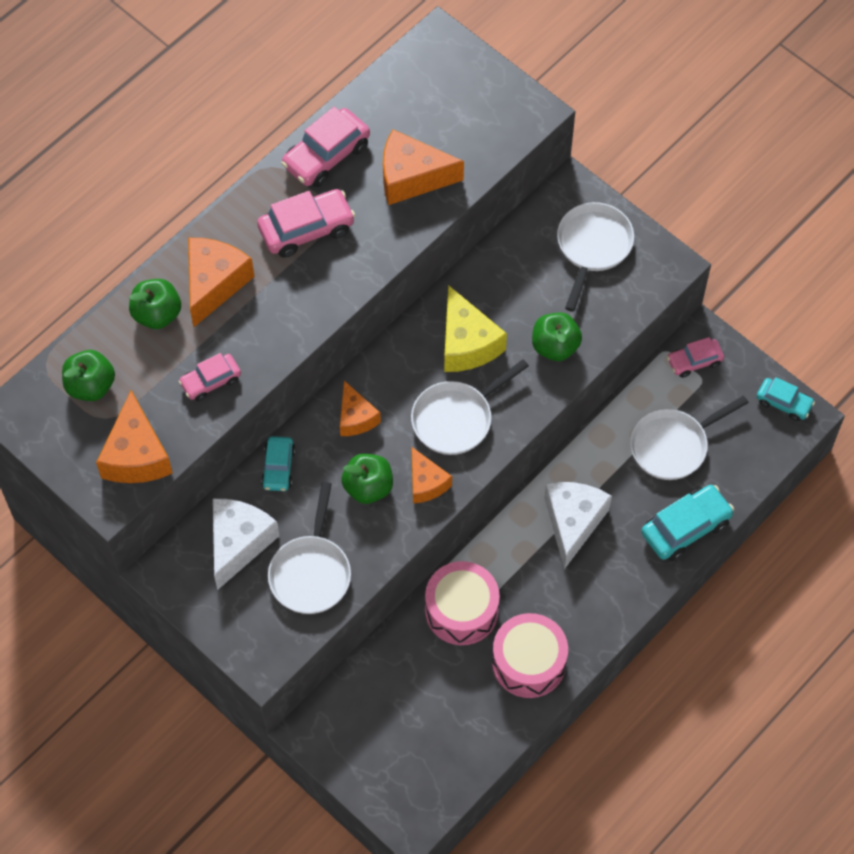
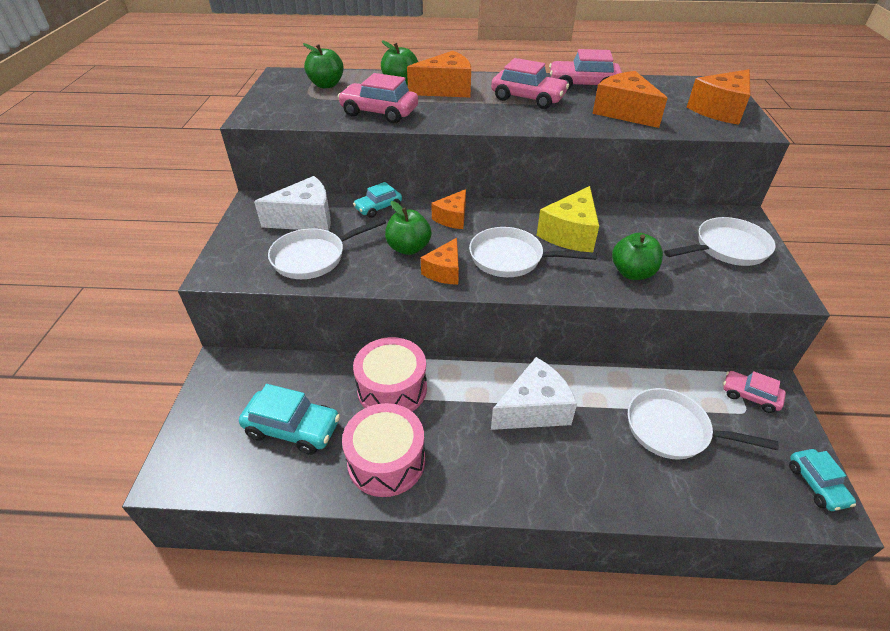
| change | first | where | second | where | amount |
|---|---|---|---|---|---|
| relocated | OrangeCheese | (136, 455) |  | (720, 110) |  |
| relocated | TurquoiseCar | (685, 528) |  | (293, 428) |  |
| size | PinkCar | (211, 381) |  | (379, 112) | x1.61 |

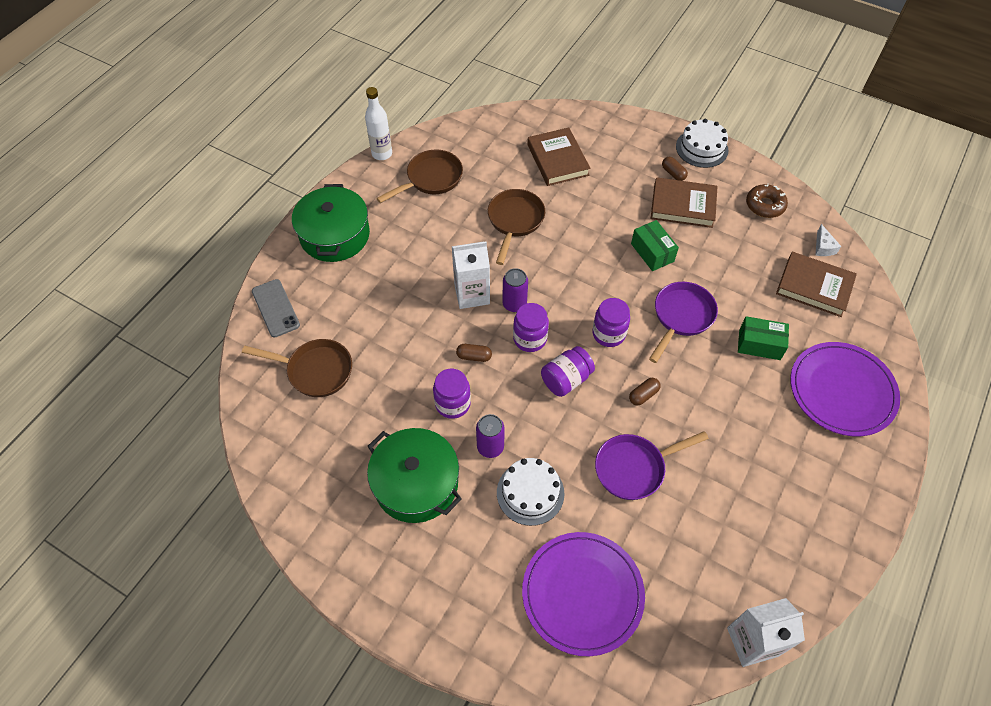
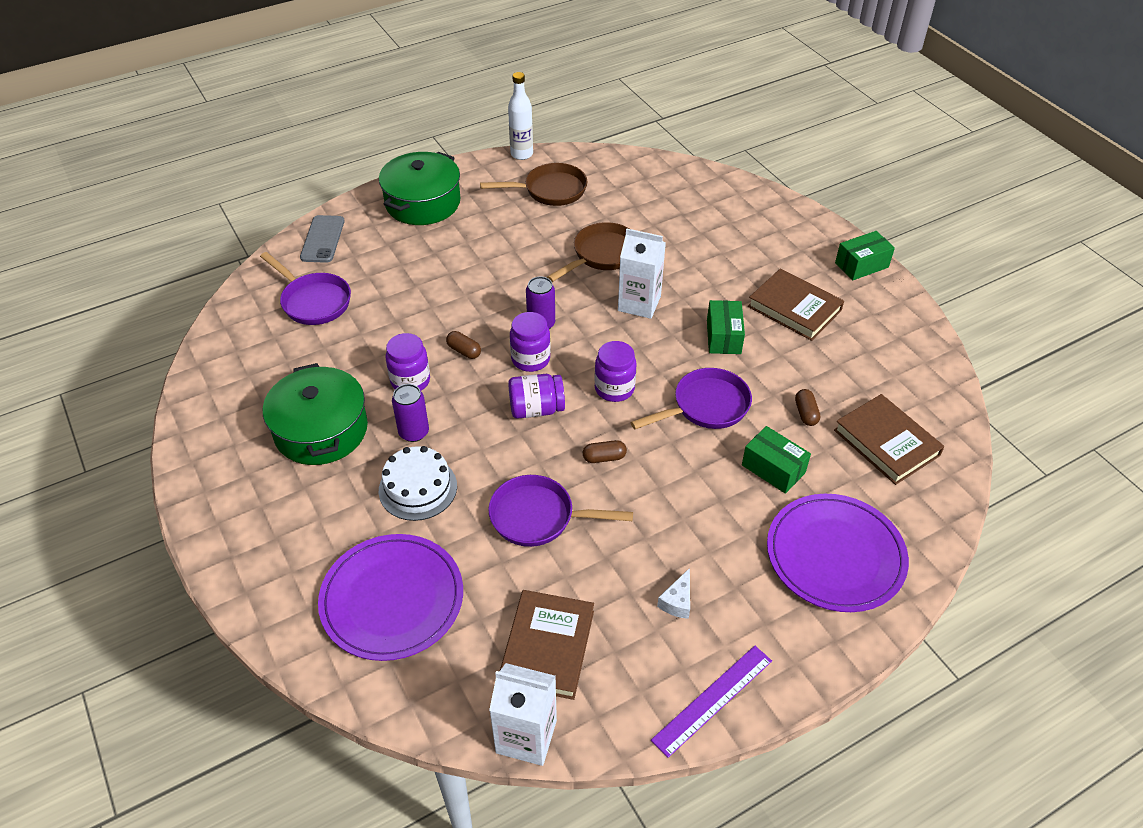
| change | first | where | second | where | amount |
|---|---|---|---|---|---|
| missing | BrownDonut | (765, 205) |  |  |  |
| appeared |  |  | PurpleRuler | (713, 700) |  |
| relocated | WhiteCarton | (472, 294) |  | (639, 303) |  |
| relocated | BrownBook | (557, 160) |  | (547, 647) |  |
| relocated | BrownCapsule | (673, 173) |  | (805, 413) |  |
| relocated | WhiteCheese | (823, 247) |  | (677, 601) |  |
| exchanged | WhiteCake | (702, 148) | GreenBox | (861, 265) |  |
| colour | BrownPan | (315, 370) | PurplePan | (313, 301) |  |

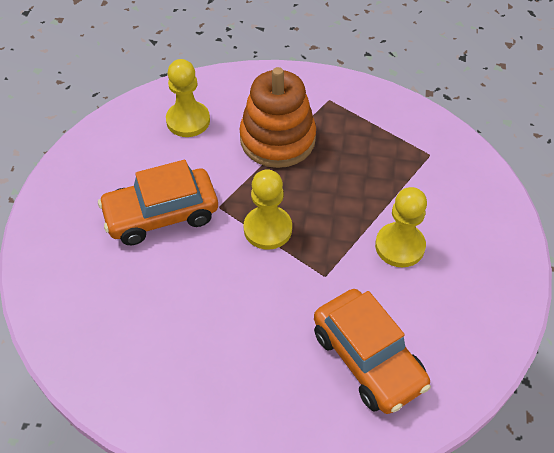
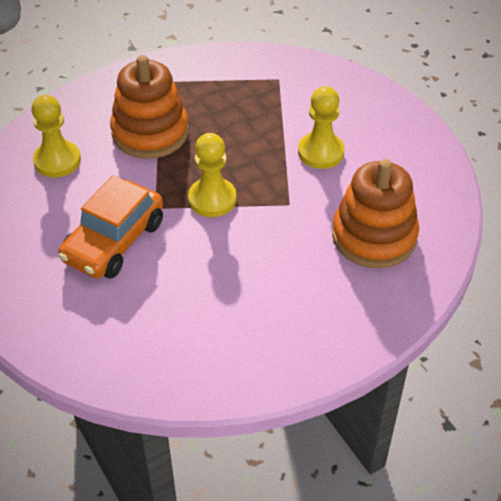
| change | first | where | second | where | amount |
|---|---|---|---|---|---|
| exchanged | OrangeCar | (368, 358) | OrangeStackingToy | (374, 236) |  |

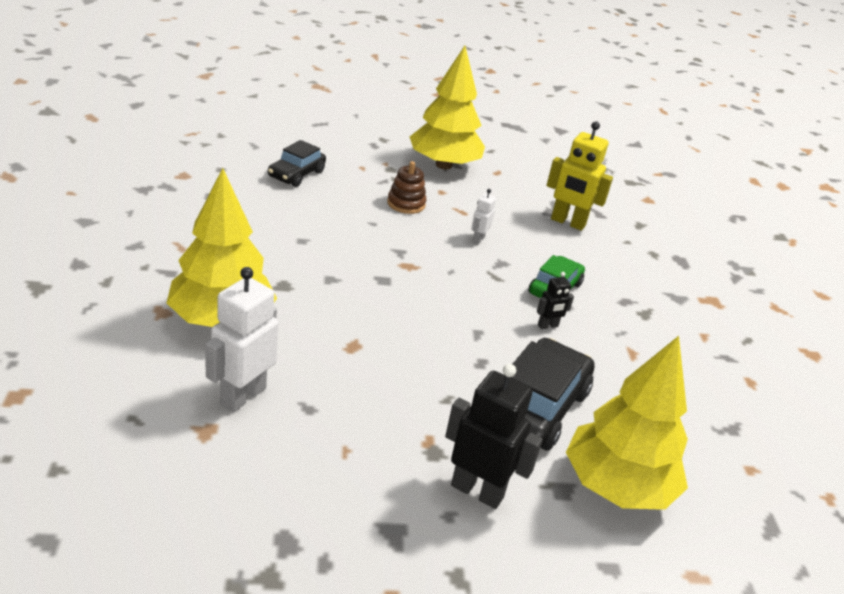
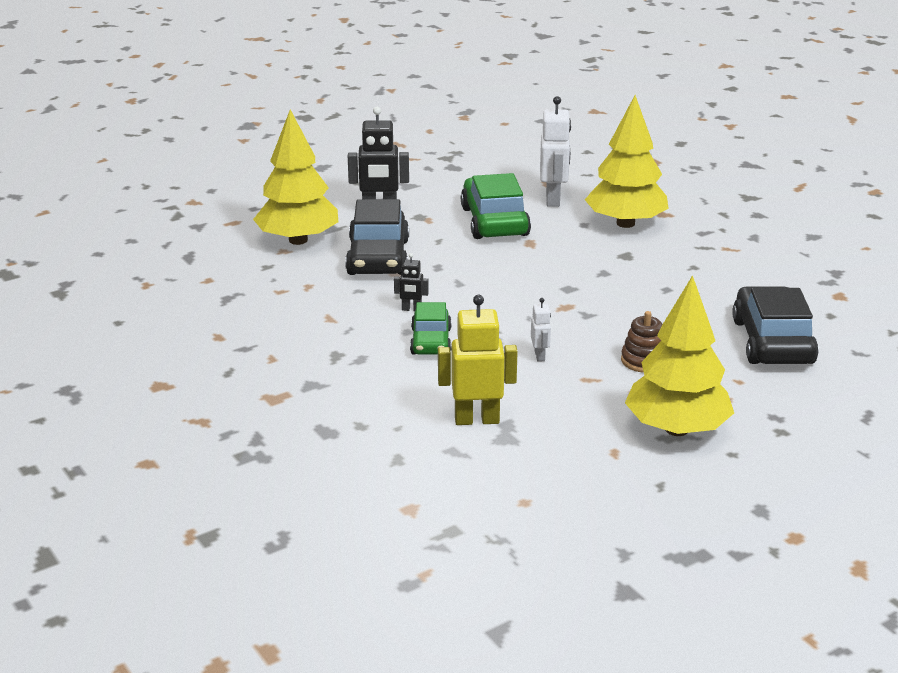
| change | first | where | second | where | amount |
|---|---|---|---|---|---|
| appeared |  |  | GreenCar | (494, 221) |  |
| spun | BlackRobot | (548, 326) |  | (411, 309) | 120 degrees counterclockwise |
| size | BlackCar | (296, 174) |  | (772, 342) | x1.66 |

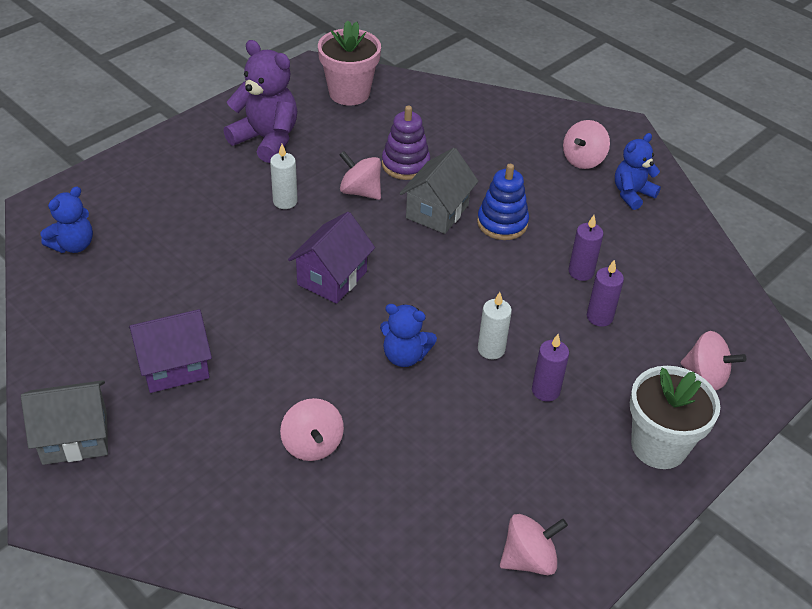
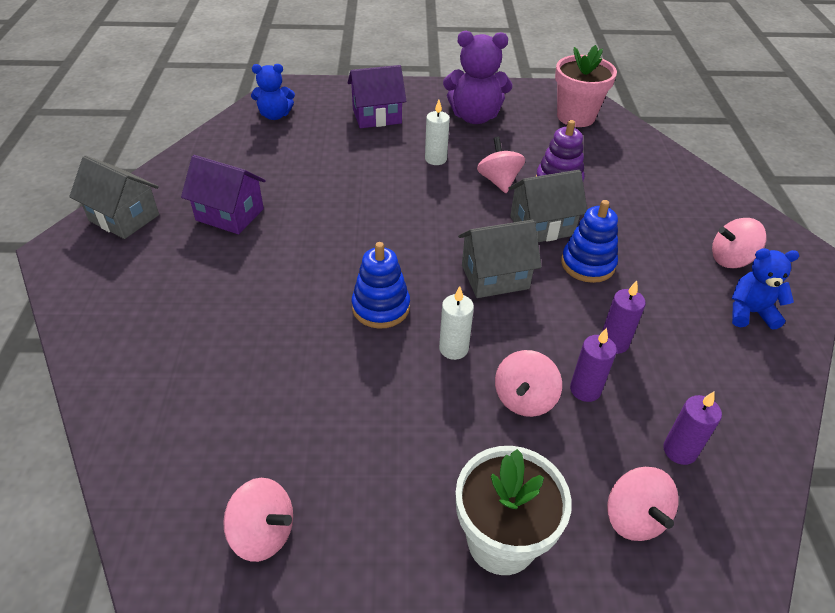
| change | first | where | second | where | amount |
|---|---|---|---|---|---|
| appeared |  |  | GreyHouse | (495, 277) |  |
| relocated | PinkSpinningTop | (312, 444) |  | (524, 399) |  |
| relocated | PurpleHouse | (332, 278) |  | (377, 116) |  |
| relocated | PurpleCandle | (545, 391) |  | (679, 450) |  |
| exchanged | BlueTeddyBear | (404, 356) | BlueStackingToy | (381, 307) |  |
| spun | PurpleTeddyBear | (266, 140) |  | (475, 117) | 105 degrees clockwise |

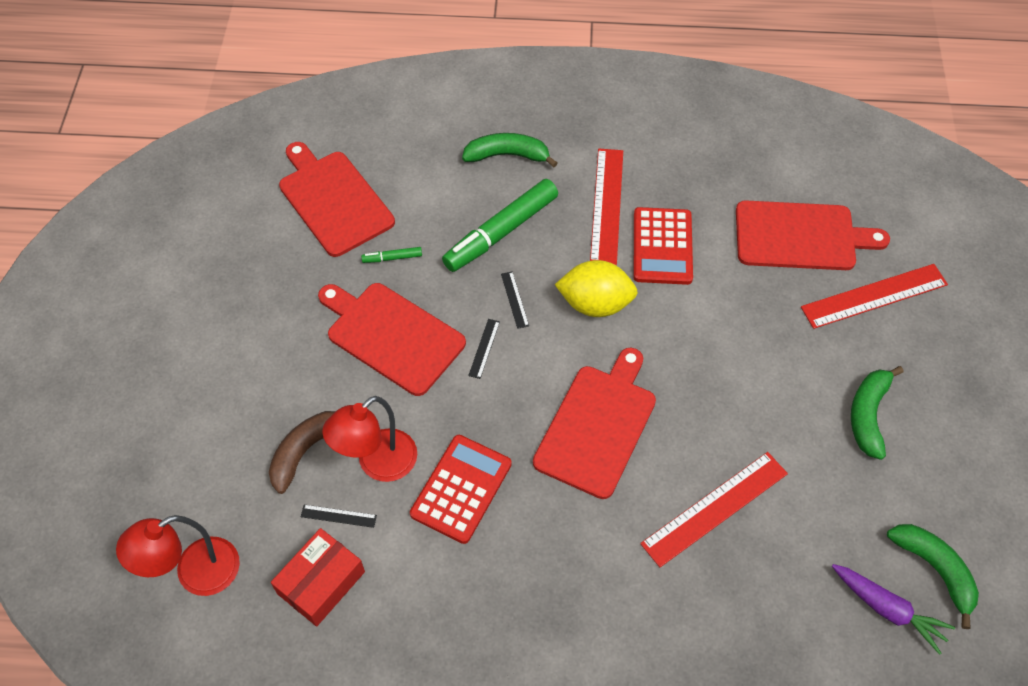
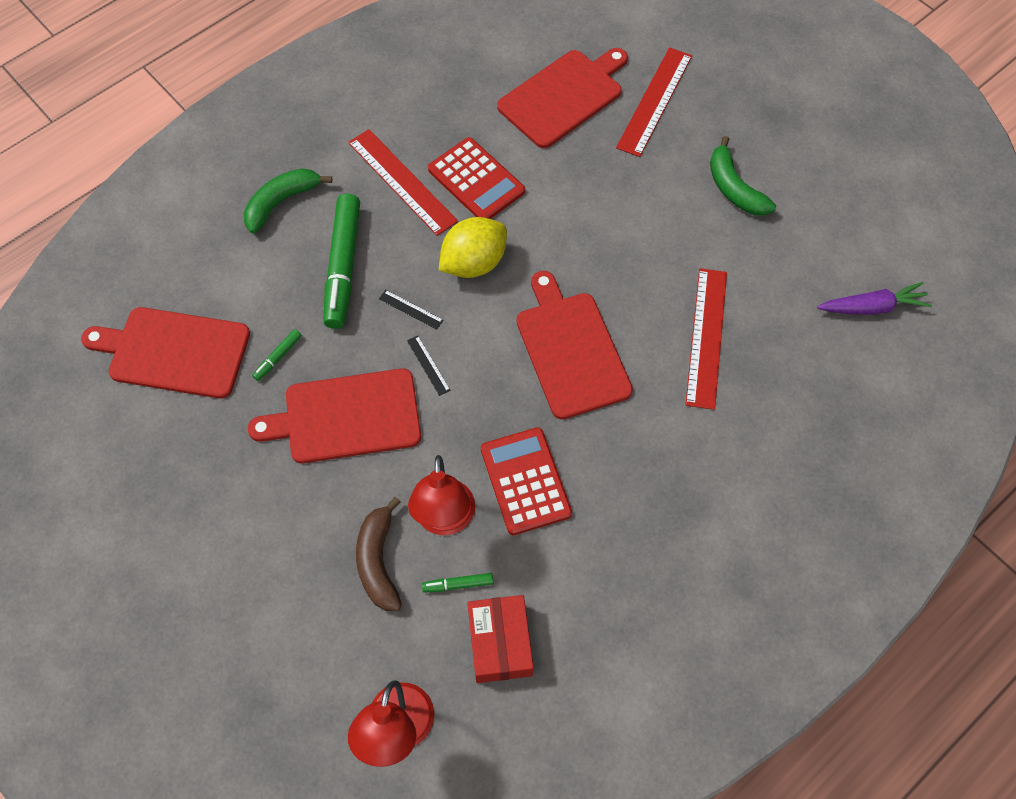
| change | first | where | second | where | amount |
|---|---|---|---|---|---|
| missing | GreenBanana | (935, 569) |  |  |  |
| exchanged | BlackRuler | (338, 516) | GreenMarker | (458, 584) |  |

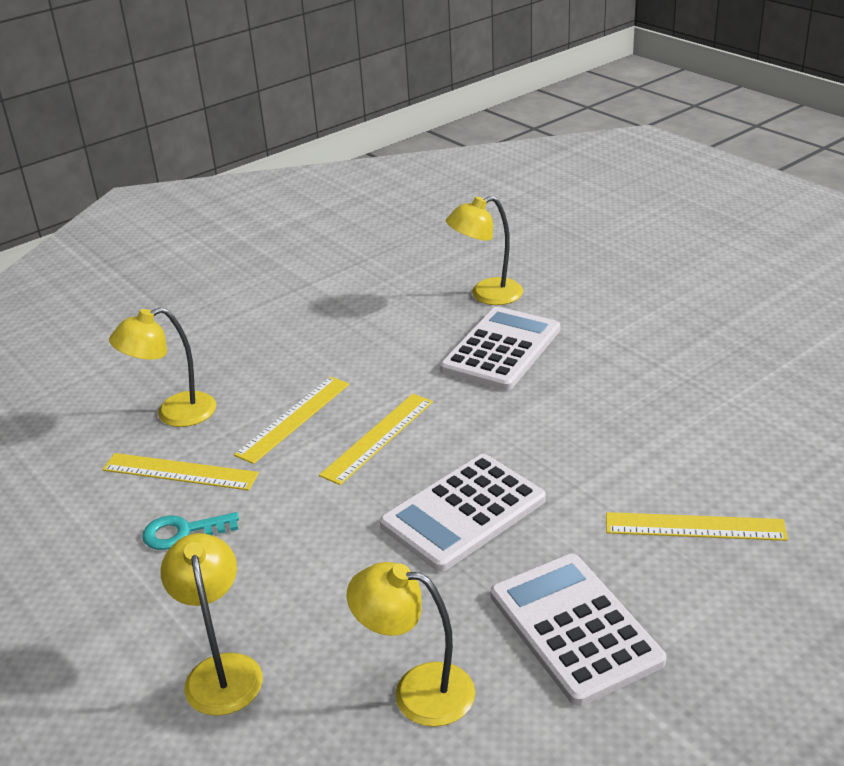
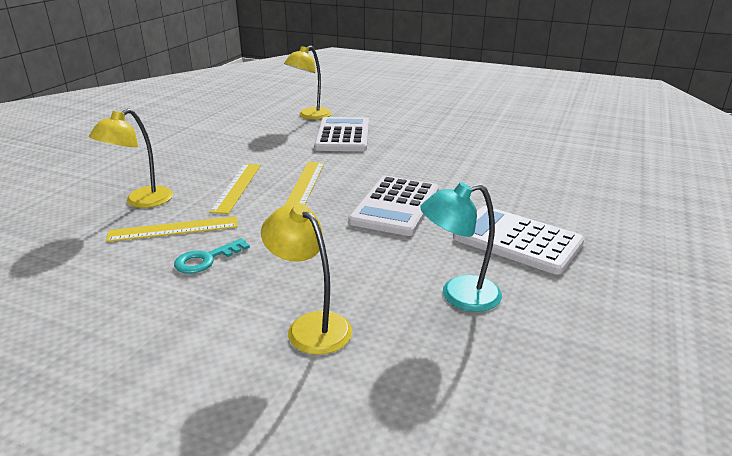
| change | first | where | second | where | amount |
|---|---|---|---|---|---|
| missing | YellowRuler | (694, 527) |  |  |  |
| colour | YellowLamp | (417, 691) | TurquoiseLamp | (459, 295) |  |

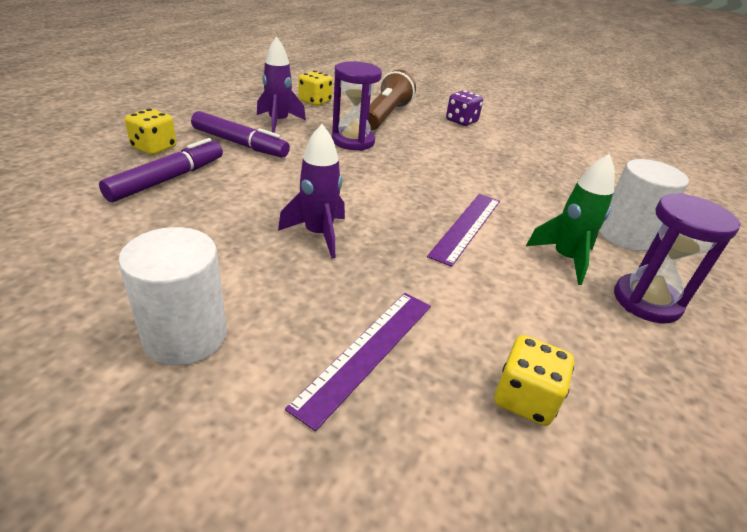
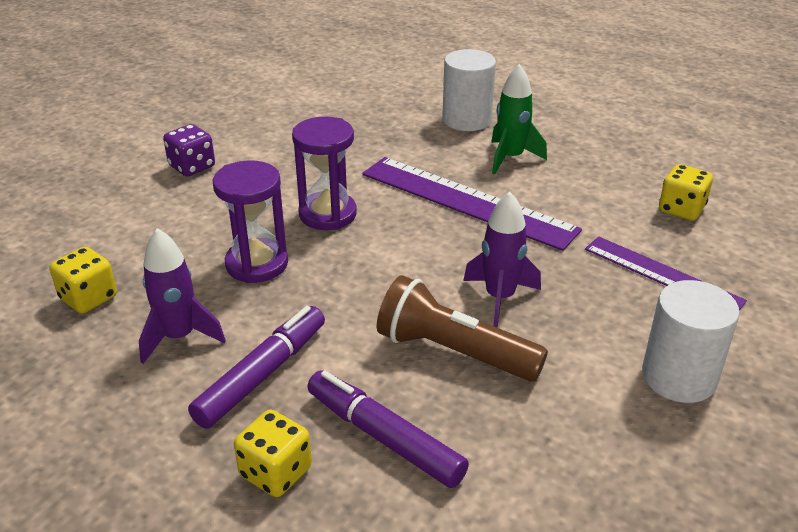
| change | first | where | second | where | amount |
|---|---|---|---|---|---|
| relocated | BrownFlashlight | (386, 116) |  | (454, 352) |  |
| relocated | PurpleHourglass | (646, 301) |  | (327, 214) |  |
| size | PurpleRuler | (467, 227) |  | (467, 201) | x1.60 |

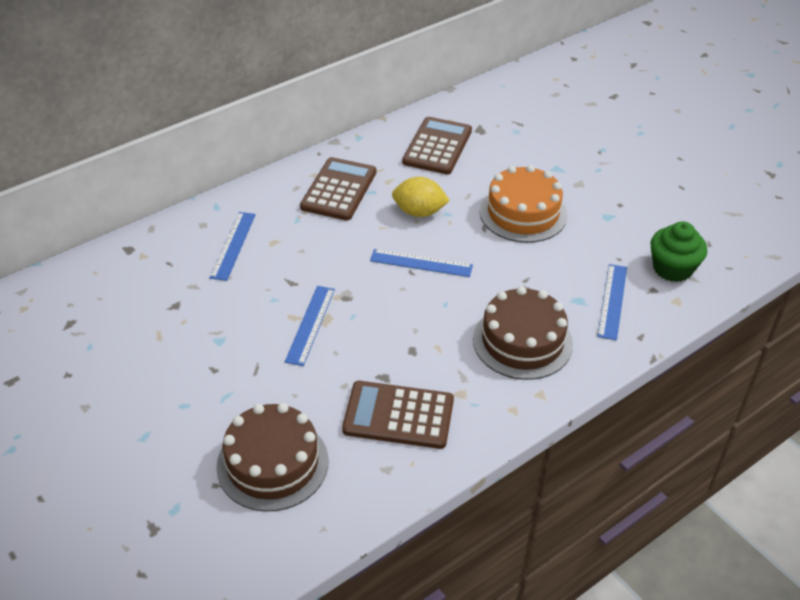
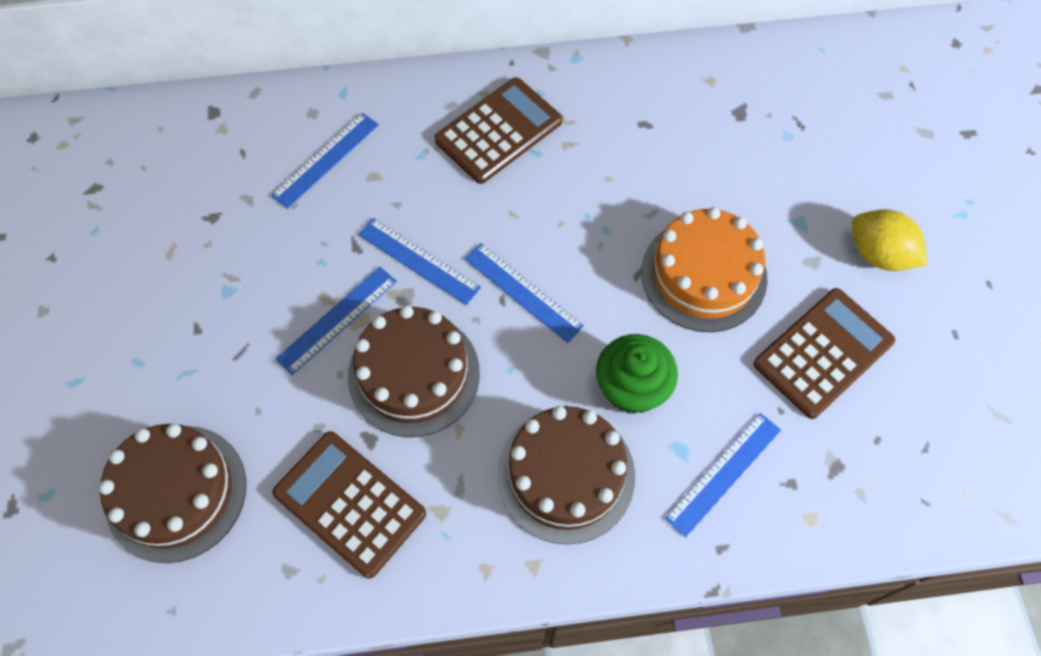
| change | first | where | second | where | amount |
|---|---|---|---|---|---|
| appeared |  |  | BrownCake | (414, 374) |  |
| appeared |  |  | BlueRuler | (418, 261) |  |
| relocated | YellowLemon | (419, 212) |  | (878, 254) |  |
| relocated | BrownCalculator | (437, 146) |  | (823, 353) |  |
| relocated | GreenCupcake | (672, 268) |  | (632, 387) |  |

